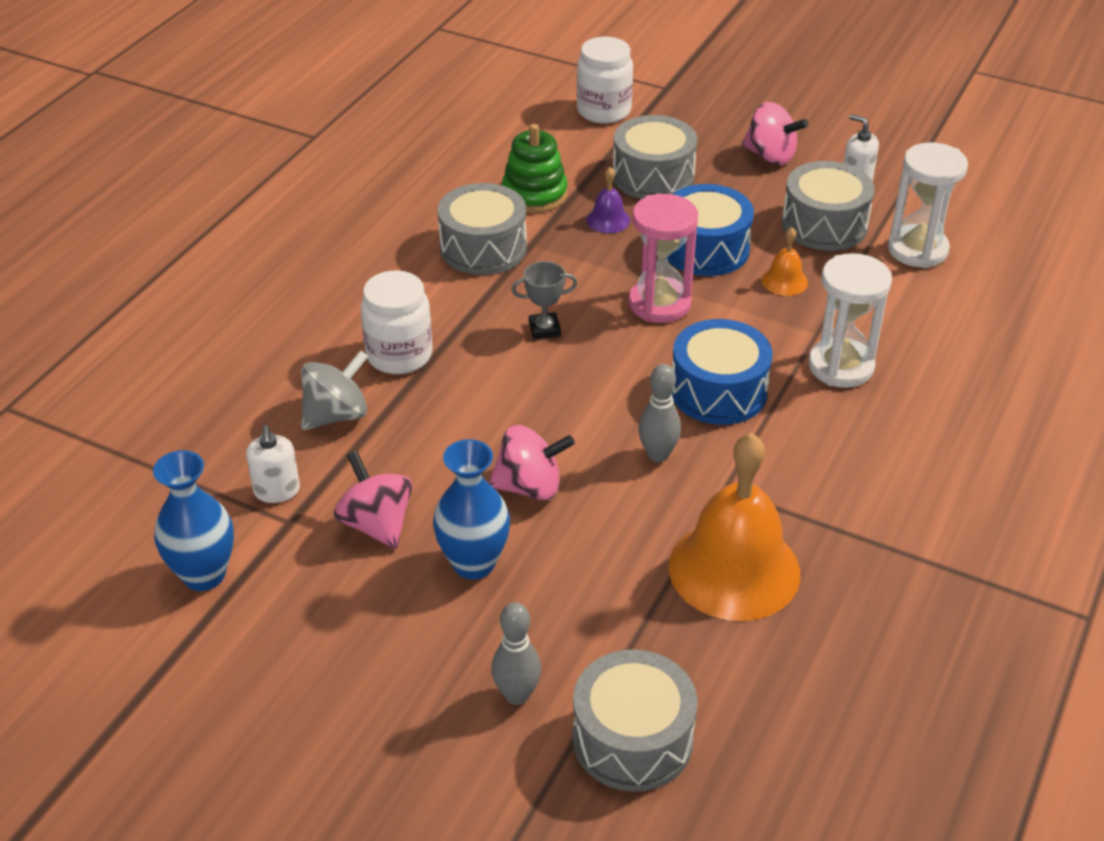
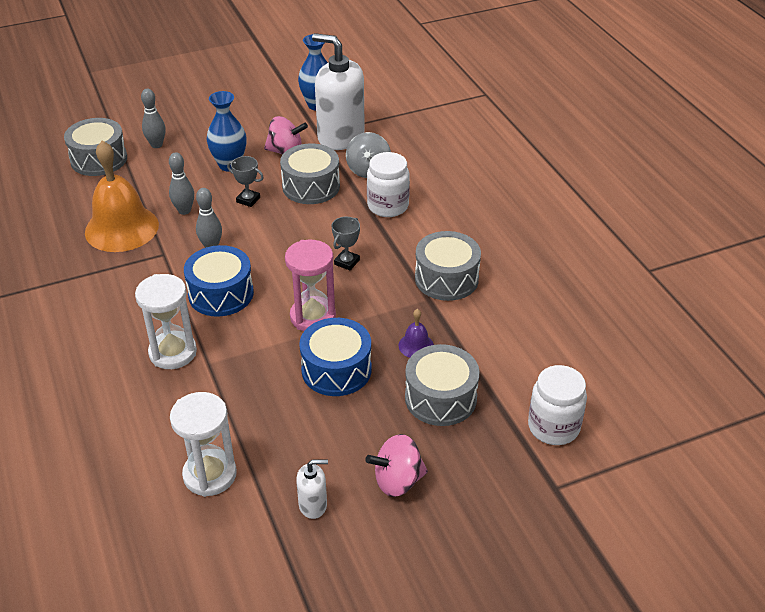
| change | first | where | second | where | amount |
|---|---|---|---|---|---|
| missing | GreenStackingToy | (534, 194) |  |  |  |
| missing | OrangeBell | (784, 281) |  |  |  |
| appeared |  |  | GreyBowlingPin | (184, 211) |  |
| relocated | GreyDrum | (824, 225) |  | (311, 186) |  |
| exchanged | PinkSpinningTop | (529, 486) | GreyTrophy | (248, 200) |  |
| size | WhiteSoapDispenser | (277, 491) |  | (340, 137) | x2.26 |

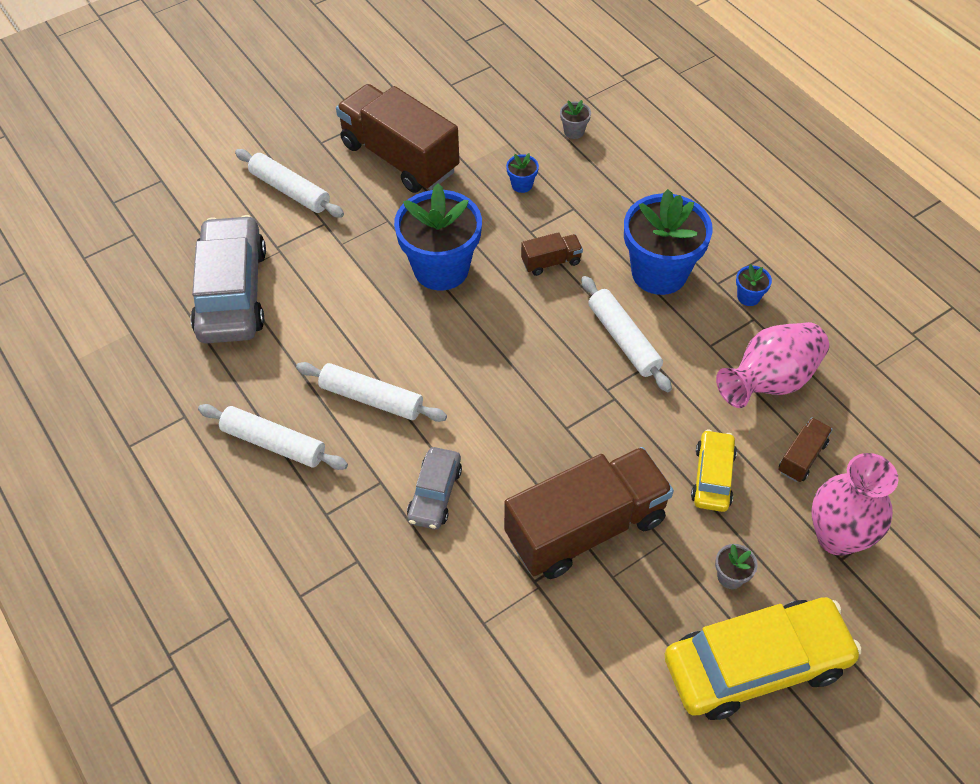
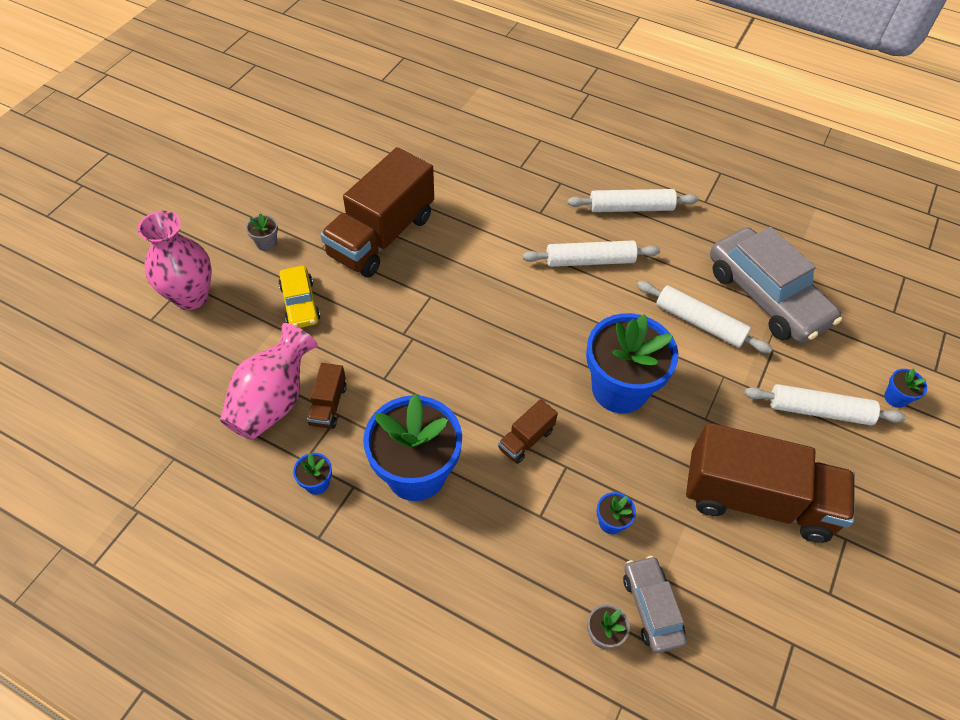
| change | first | where | second | where | amount |
|---|---|---|---|---|---|
| missing | YellowCar | (756, 665) |  |  |  |
| appeared |  |  | BlueFlowerPot | (895, 398) |  |
| relocated | GreyCar | (435, 494) |  | (651, 607) |  |
| relocated | WhiteRollingPin | (624, 339) |  | (699, 323) |  |
| relocated | BrownTruck | (802, 457) |  | (328, 405) |  |

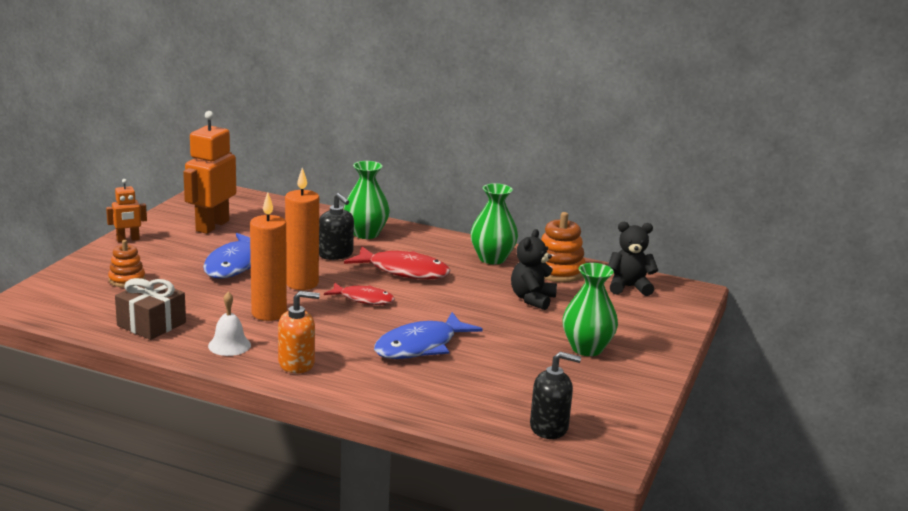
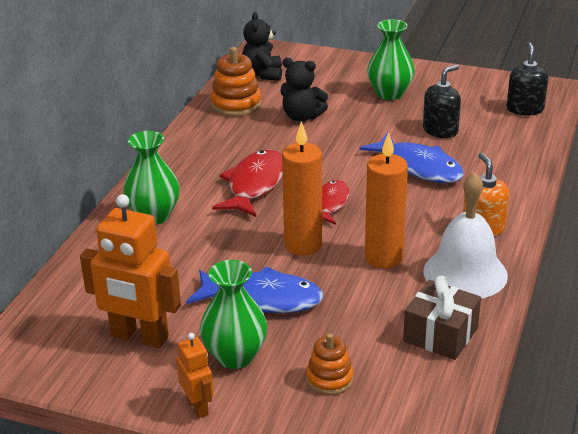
| change | first | where | second | where | amount |
|---|---|---|---|---|---|
| relocated | BlackSoapDispenser | (335, 254) |  | (440, 130) |  |
| relocated | GreenVase | (492, 258) |  | (235, 356) |  |
| size | WhiteBell | (229, 345) |  | (465, 273) | x1.85 |

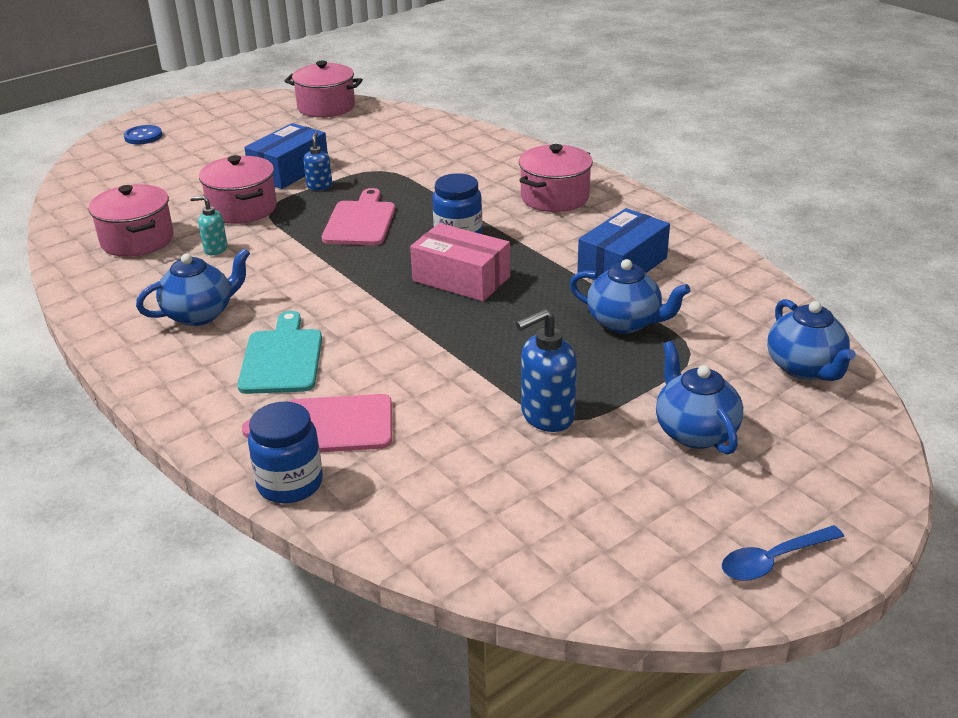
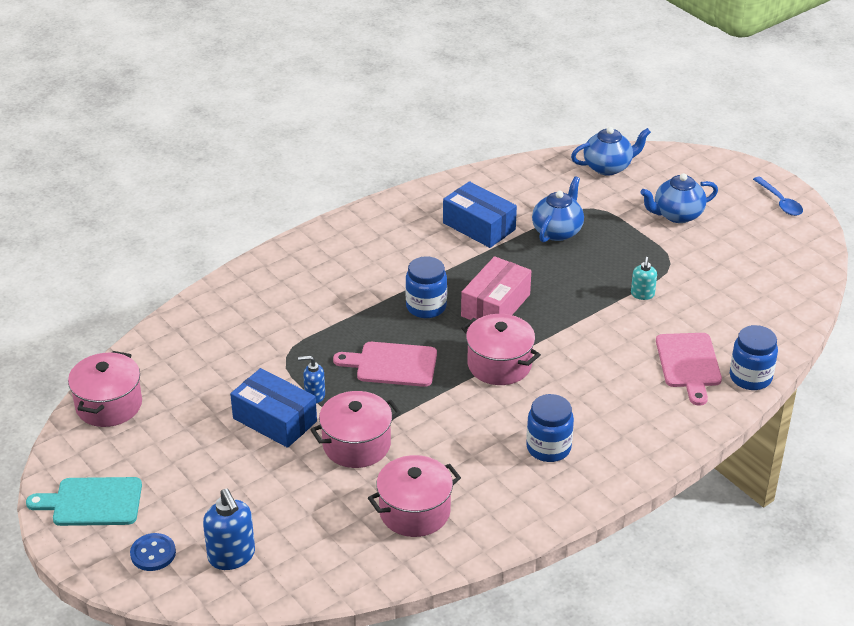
| change | first | where | second | where | amount |
|---|---|---|---|---|---|
| relocated | TurquoiseSoapDispenser | (215, 249) |  | (642, 294) |  |
| relocated | TurquoiseCuttingBoard | (282, 358) |  | (92, 502) |  |
| relocated | BlueSoapDispenser | (546, 416) |  | (232, 556) |  |
| relocated | PinkPot | (554, 197) |  | (499, 364) |  |
| exchanged | BlueTeapot | (200, 314) | BlueJar | (548, 448) |  |

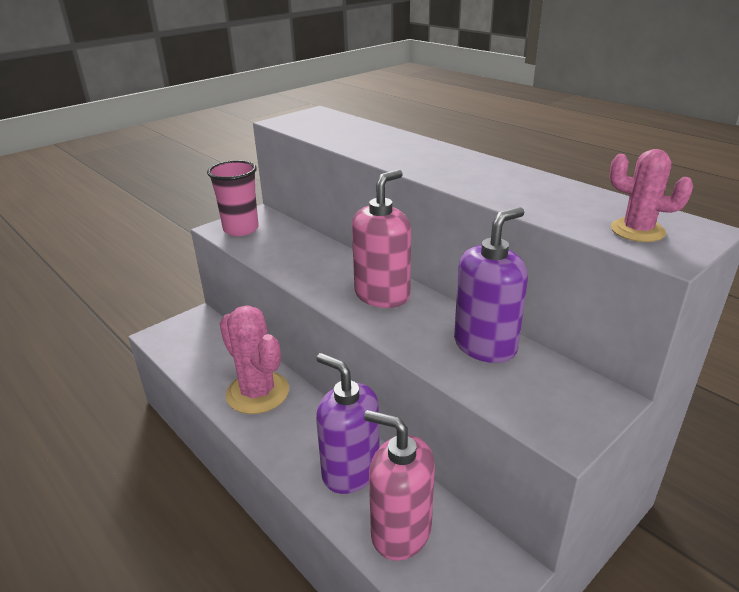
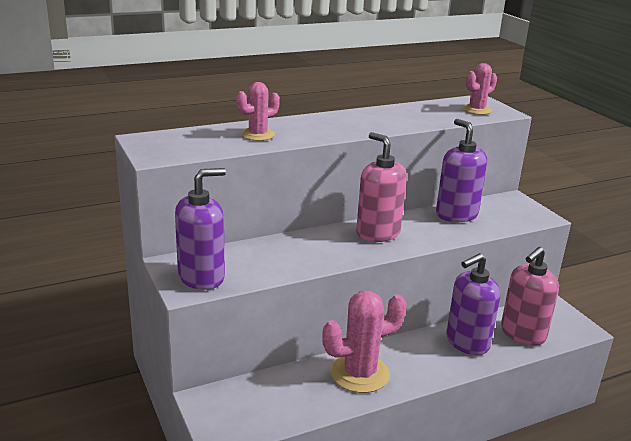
| change | first | where | second | where | amount |
|---|---|---|---|---|---|
| appeared |  |  | PinkCactus | (258, 135) |  |
| exchanged | PinkCup | (241, 229) | PurpleSoapDispenser | (202, 277) |  |

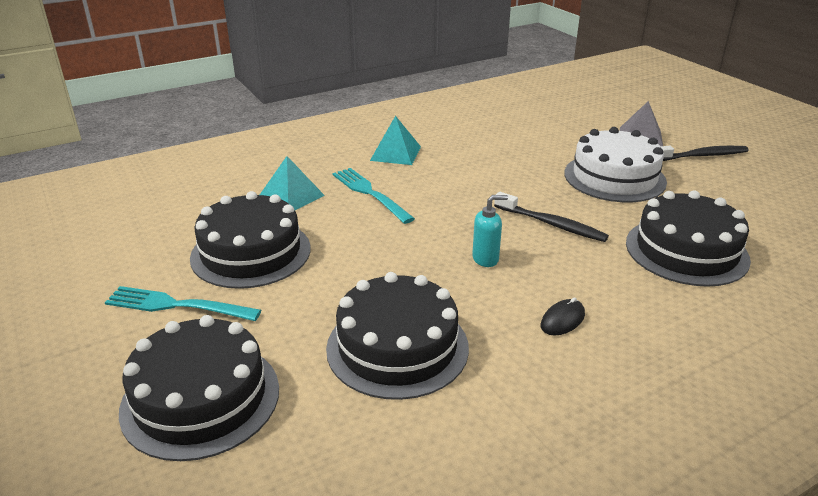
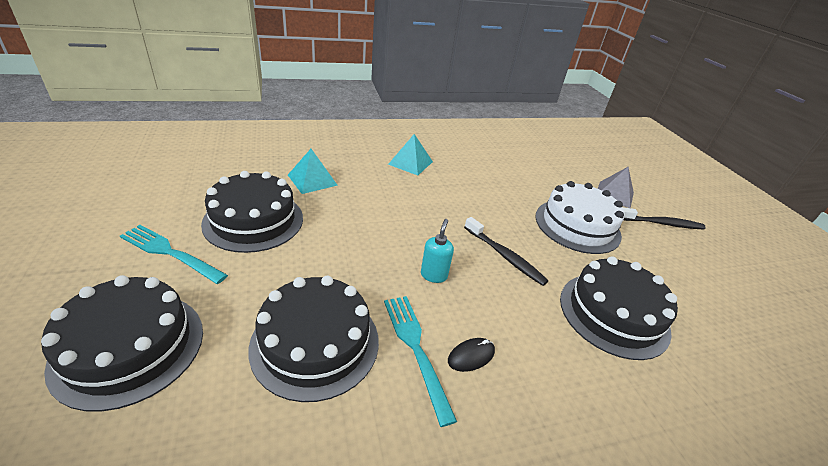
| change | first | where | second | where | amount |
|---|---|---|---|---|---|
| relocated | TurquoiseFork | (370, 193) |  | (416, 349) |  |
| spun | TurquoiseSoapDispenser | (485, 259) |  | (434, 275) | 75 degrees counterclockwise |

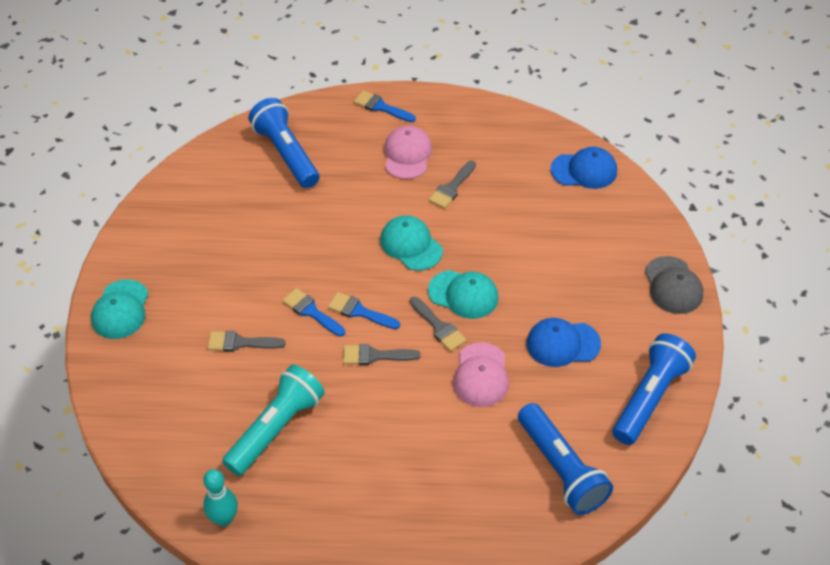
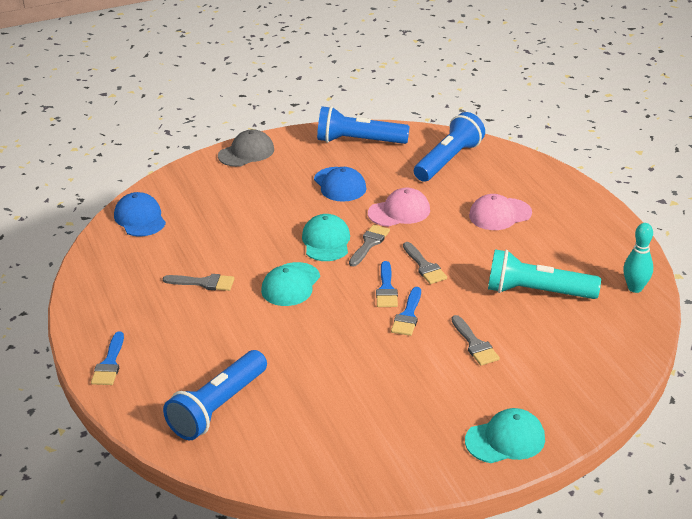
| change | first | where | second | where | amount |
|---|---|---|---|---|---|
| relocated | PinkCap | (407, 155) |  | (499, 214) |  |

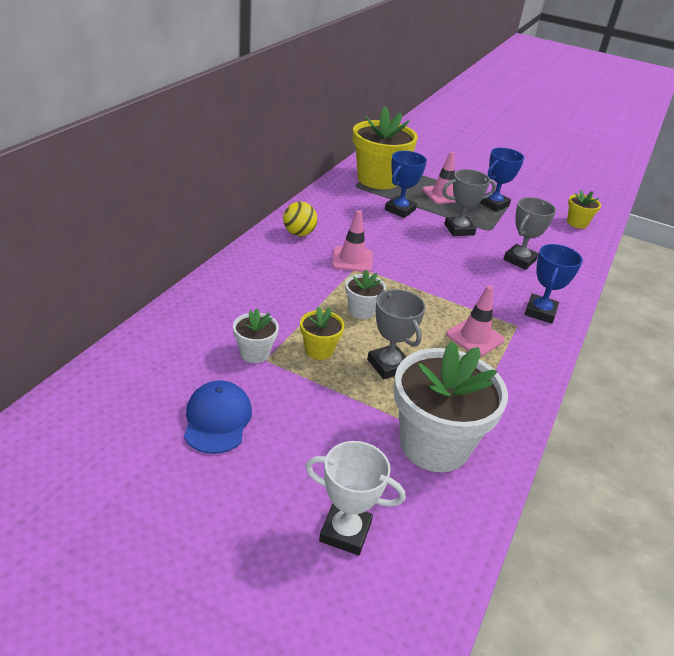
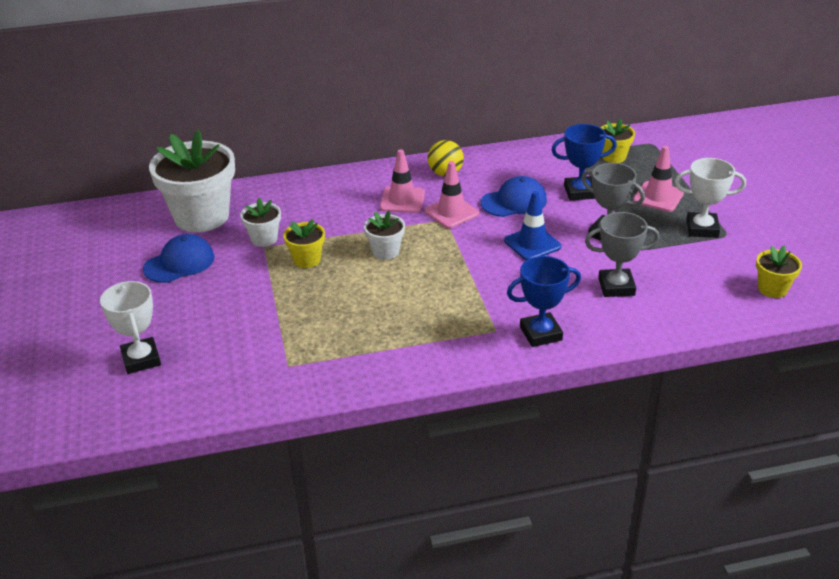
| change | first | where | second | where | amount |
|---|---|---|---|---|---|
| missing | GreyTrophy | (388, 365) |  |  |  |
| appeared |  |  | BlueCap | (514, 201) |  |
| appeared |  |  | BlueTrafficCone | (532, 244) |  |
| relocated | WhiteFlowerPot | (434, 444) |  | (201, 216) |  |
| relocated | PinkTrafficCone | (475, 337) |  | (402, 200) |  |
| colour | BlueTrophy | (493, 204) | WhiteTrophy | (702, 229) |  |
| size | YellowFlowerPot | (378, 179) |  | (614, 157) | x0.47 |

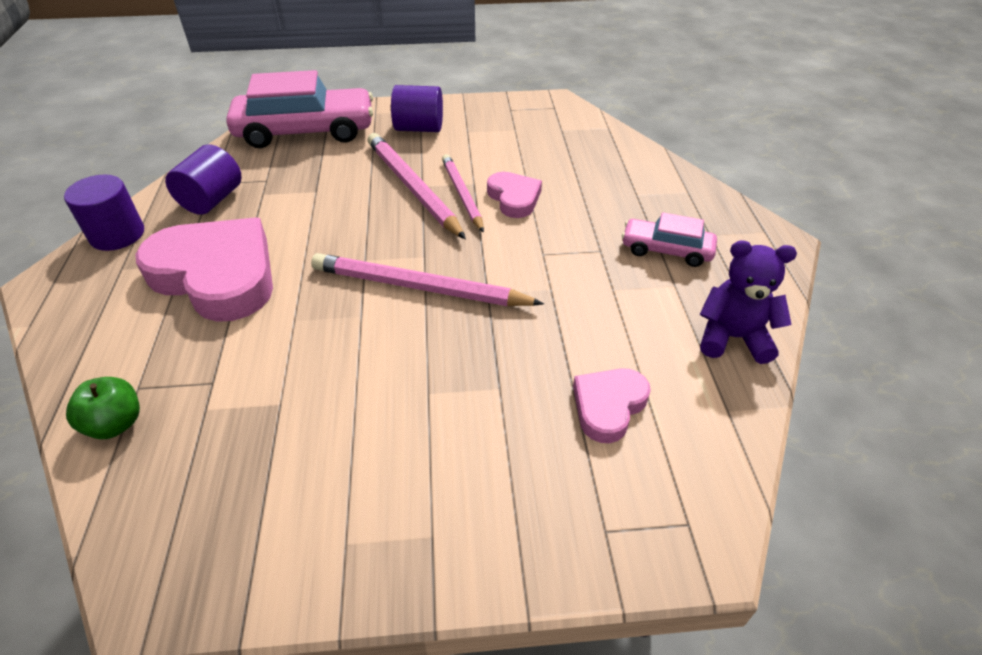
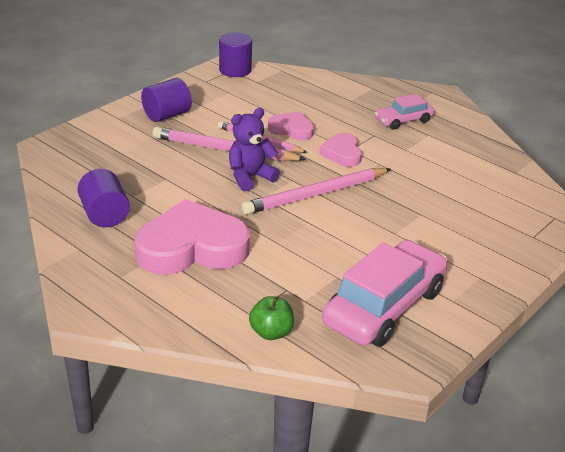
| change | first | where | second | where | amount |
|---|---|---|---|---|---|
| relocated | PurpleCylinder | (117, 235) |  | (235, 70) |  |
| relocated | PinkCar | (306, 131) |  | (384, 307) |  |
| relocated | PinkHeart | (608, 406) |  | (342, 153) |  |
| relocated | PurpleTeddyBear | (733, 338) |  | (250, 177) |  |

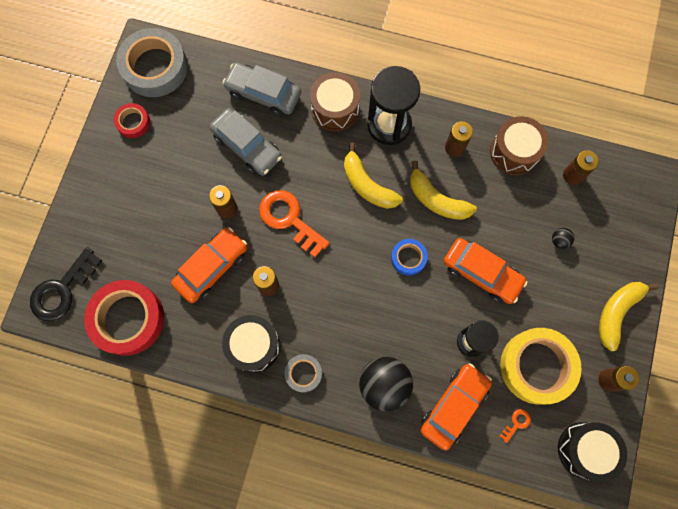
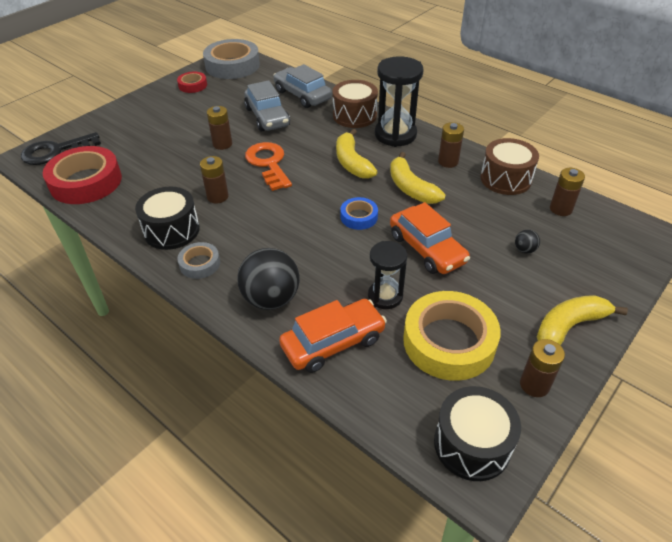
| change | first | where | second | where | amount |
|---|---|---|---|---|---|
| missing | OrangeCar | (212, 267) |  |  |  |
| missing | OrangeKey | (516, 423) |  |  |  |

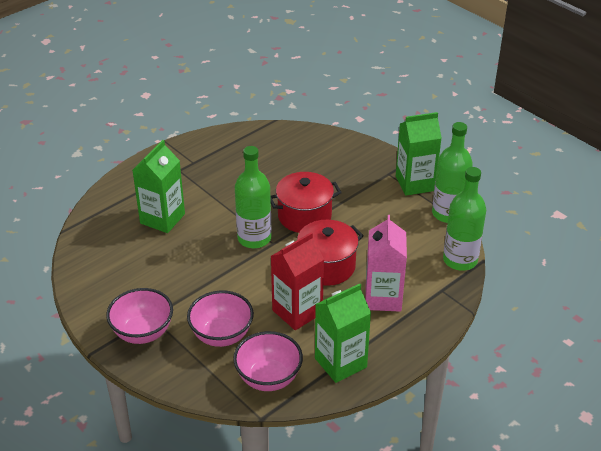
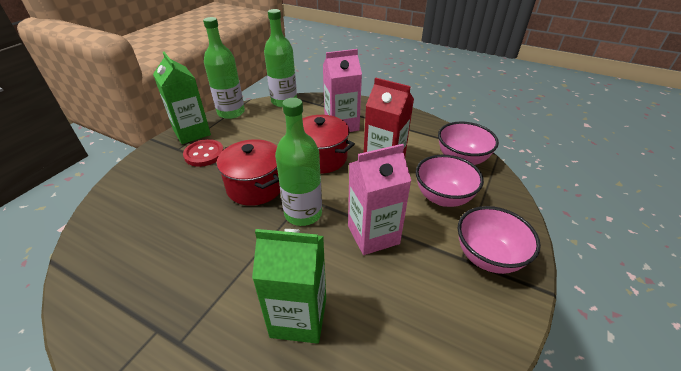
| change | first | where | second | where | amount |
|---|---|---|---|---|---|
| missing | GreenCarton | (340, 363) |  |  |  |
| appeared |  |  | RedButton | (204, 154) |  |
| appeared |  |  | PinkCarton | (373, 235) |  |

